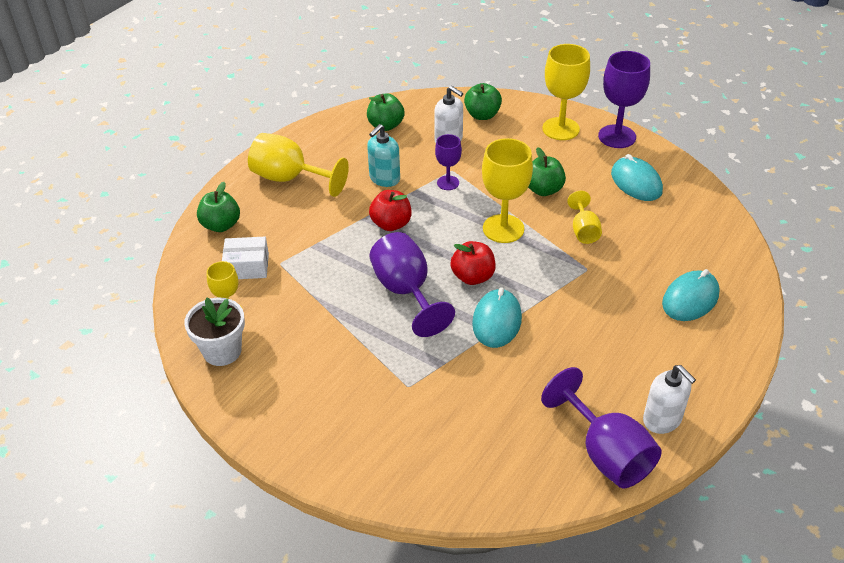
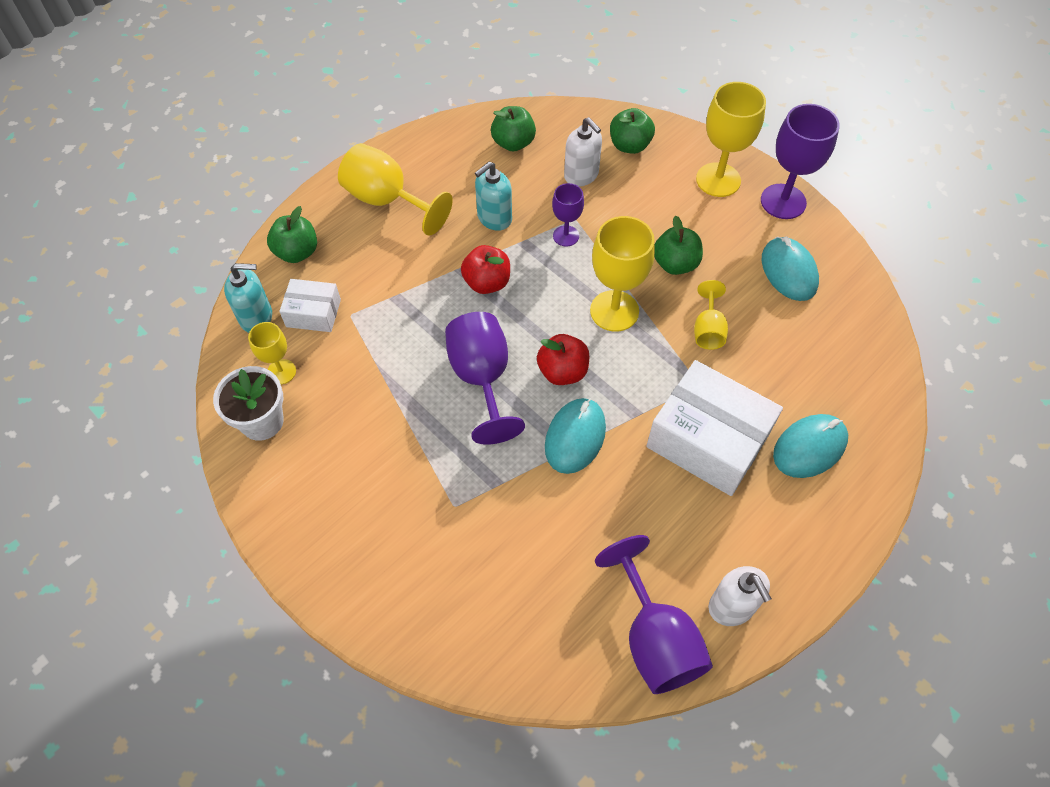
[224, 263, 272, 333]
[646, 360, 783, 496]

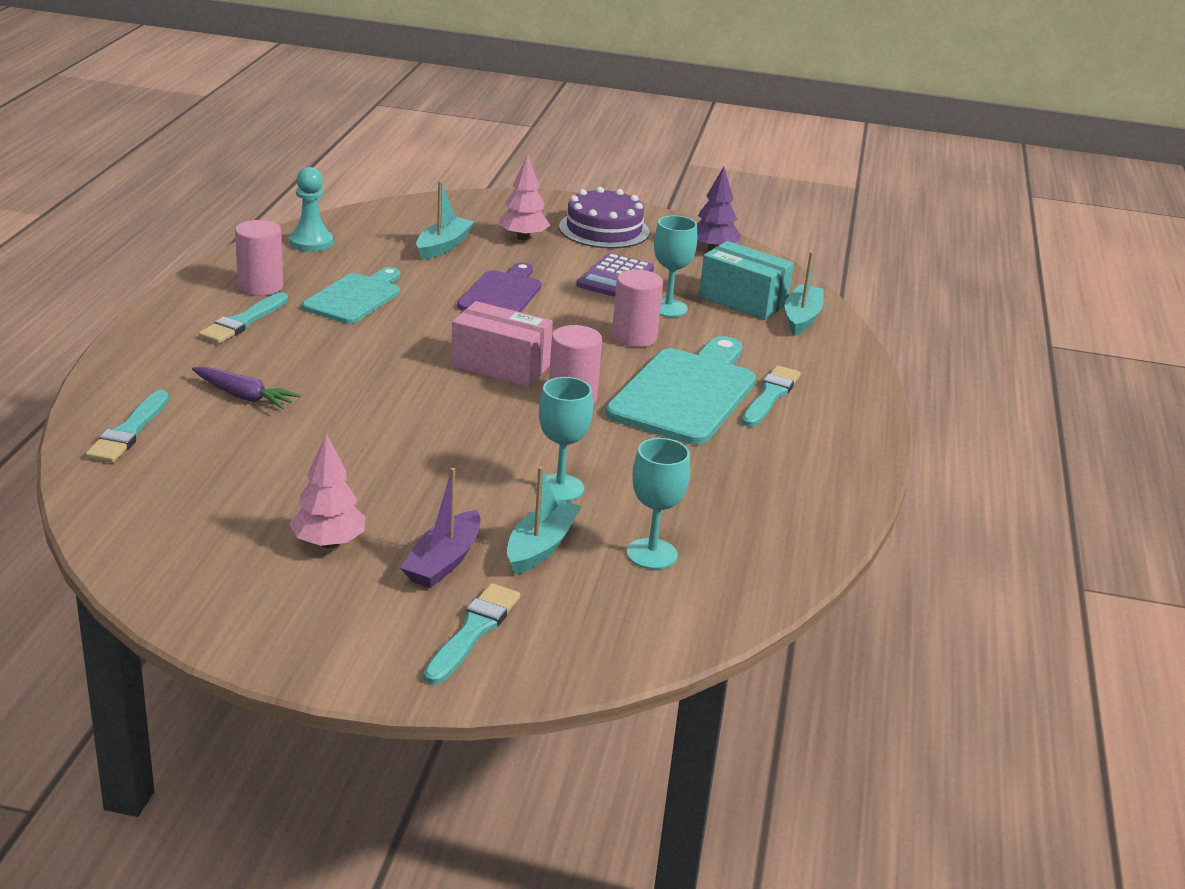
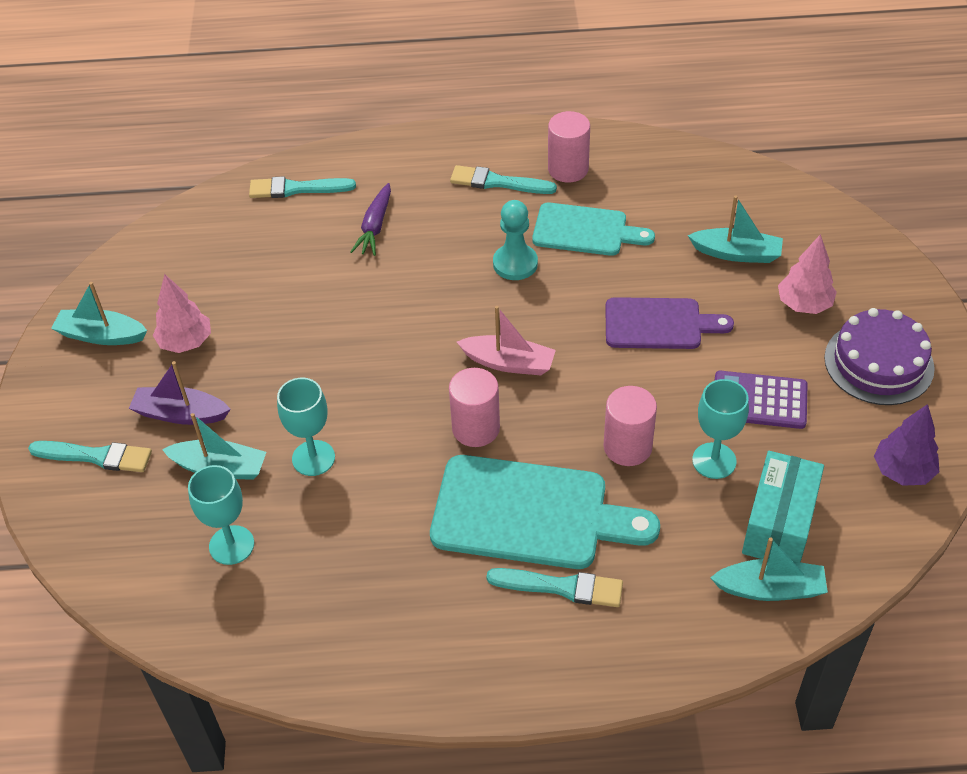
[493, 200, 538, 280]
[457, 306, 556, 376]
[51, 282, 147, 345]

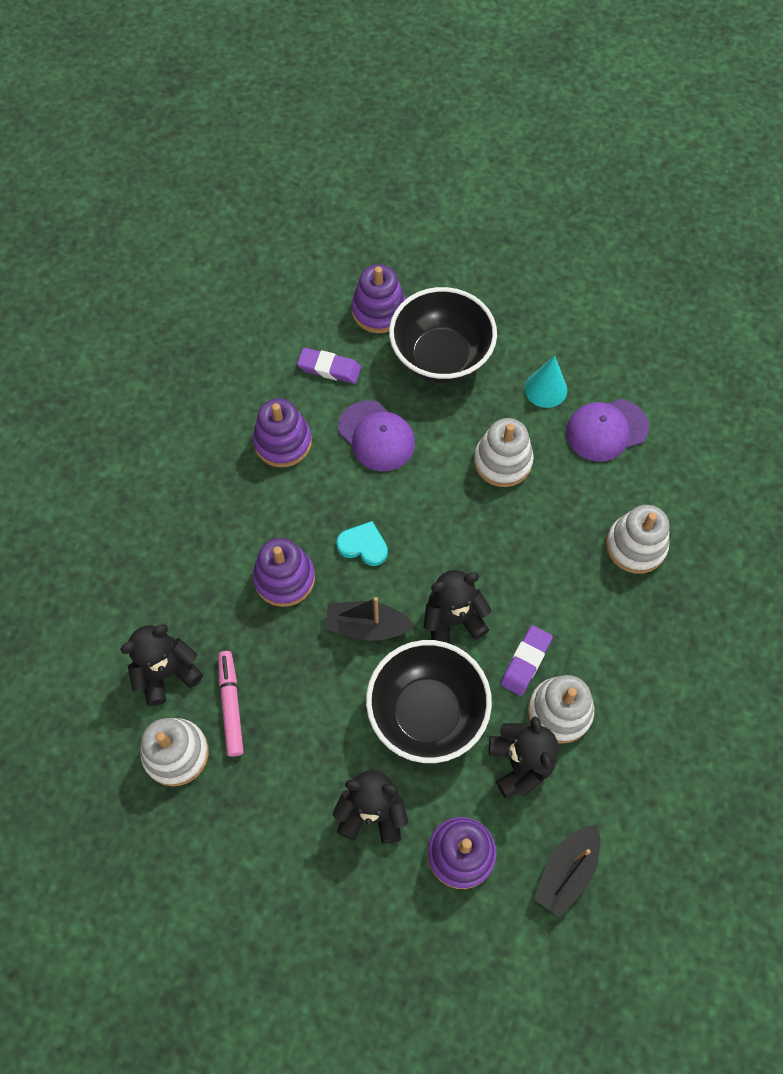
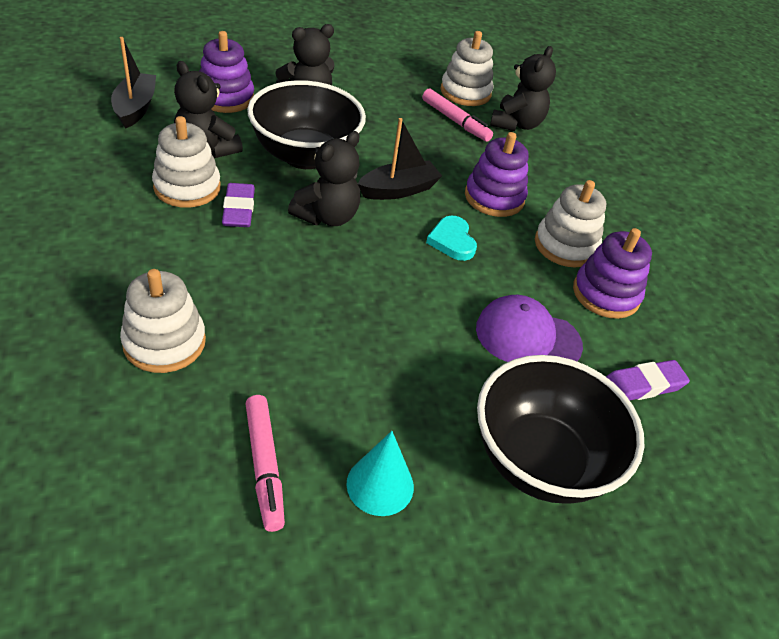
[426, 216, 477, 261]
[351, 264, 406, 333] (first image)
[535, 180, 606, 268]
[246, 395, 285, 532]

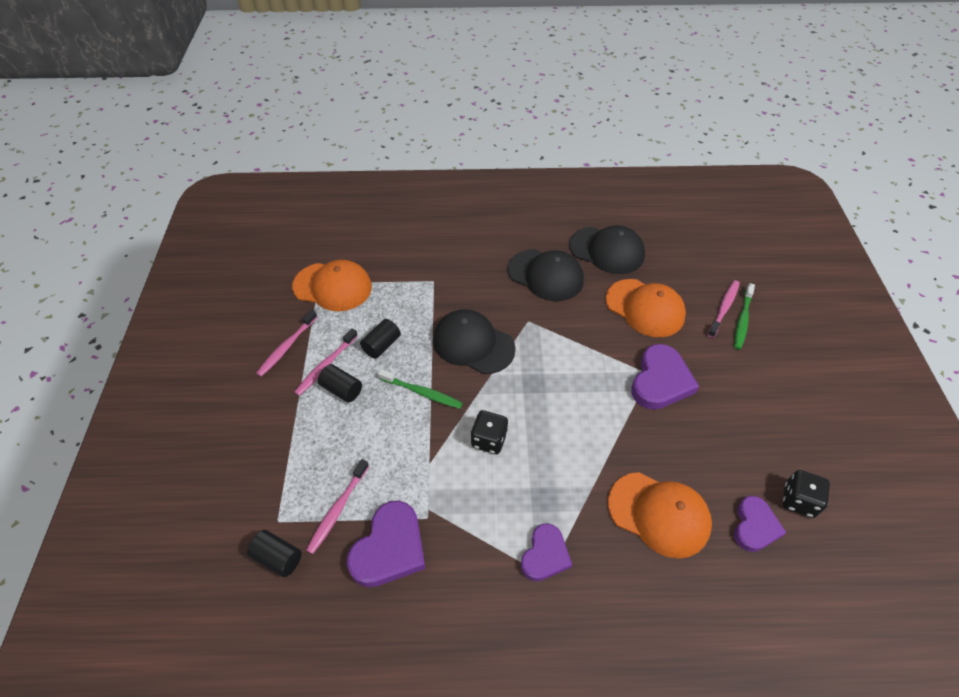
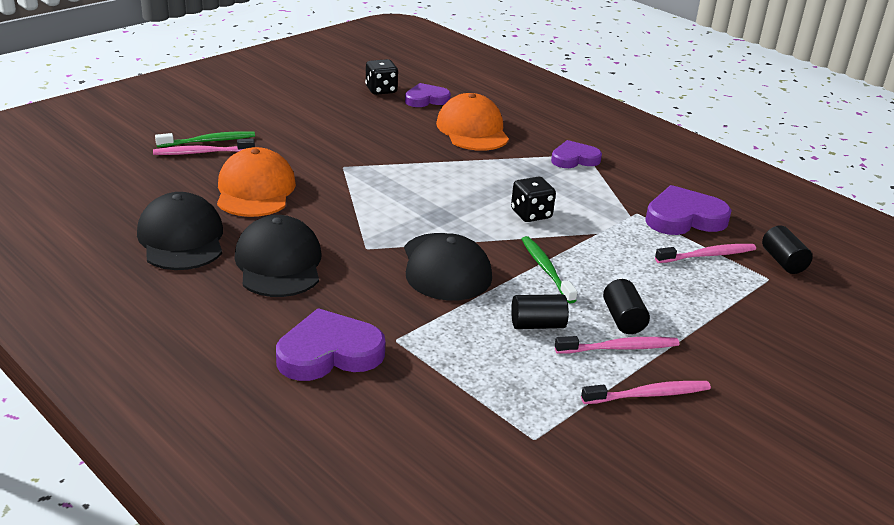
[292, 260, 372, 311] (first image)
[276, 308, 385, 381]

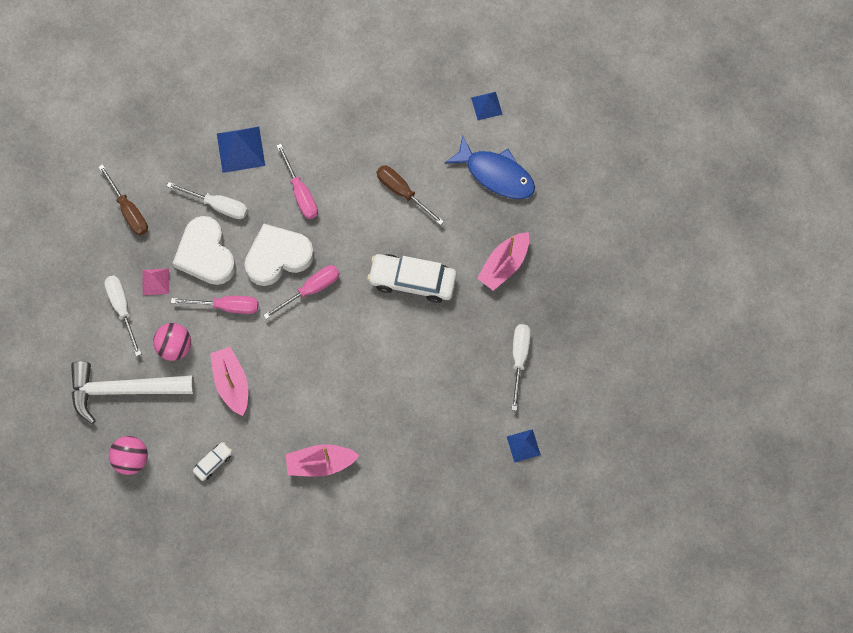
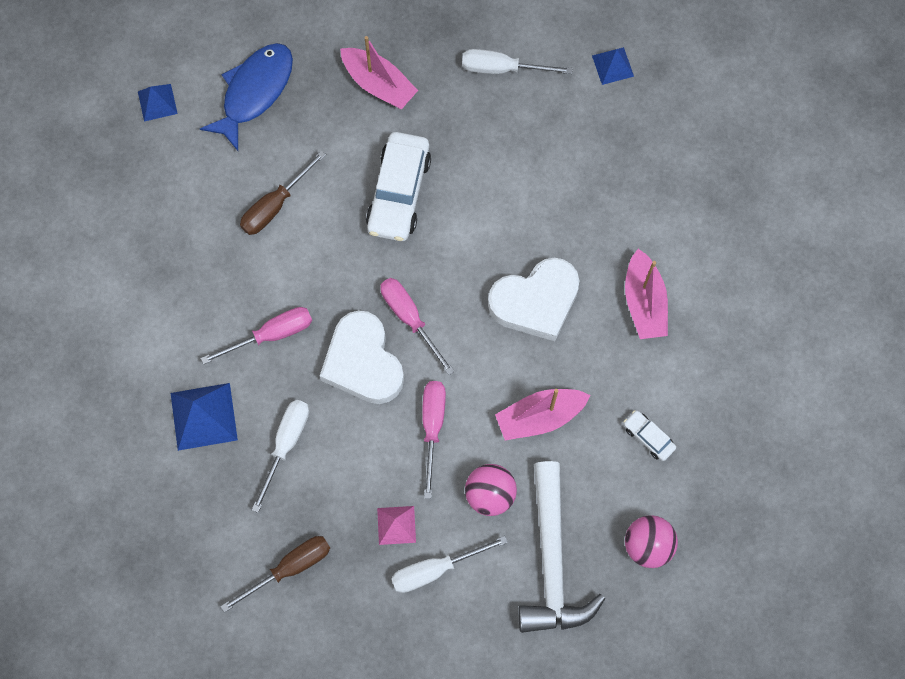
[488, 258, 580, 341]

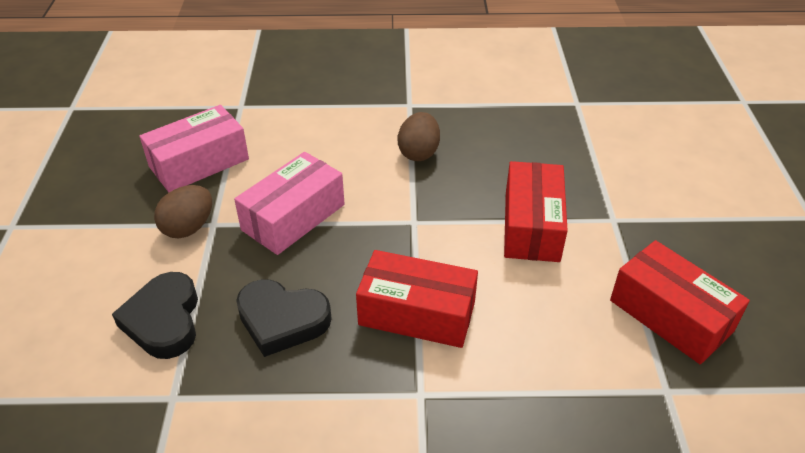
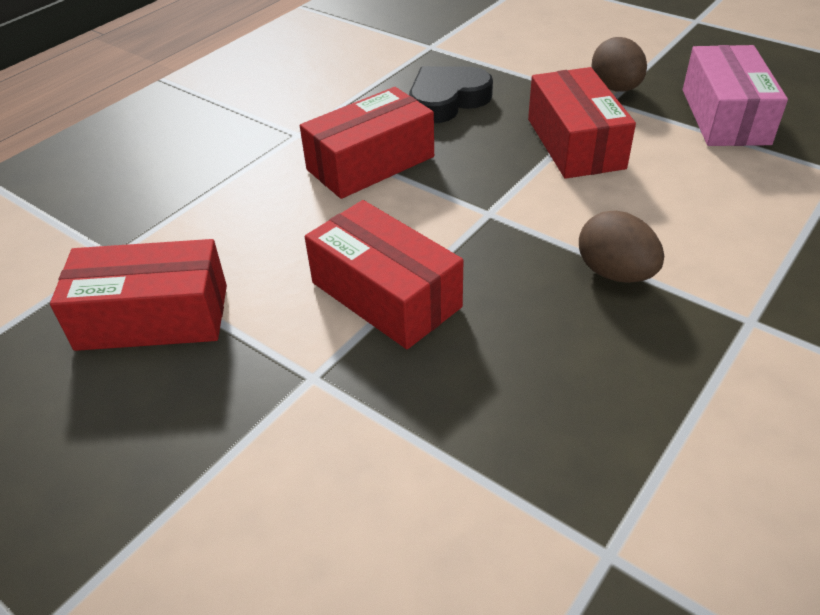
[112, 272, 198, 359] (first image)
[528, 67, 636, 179]

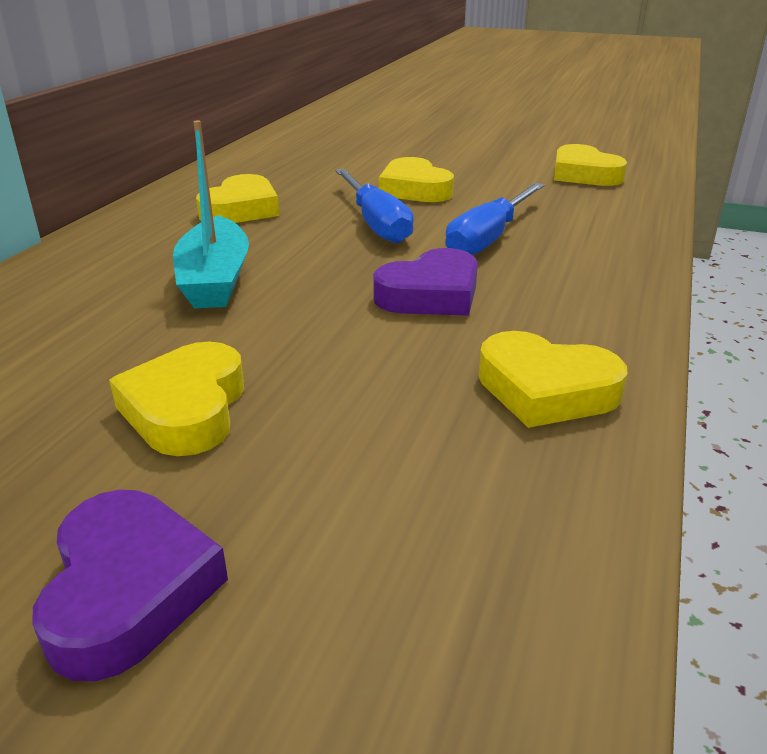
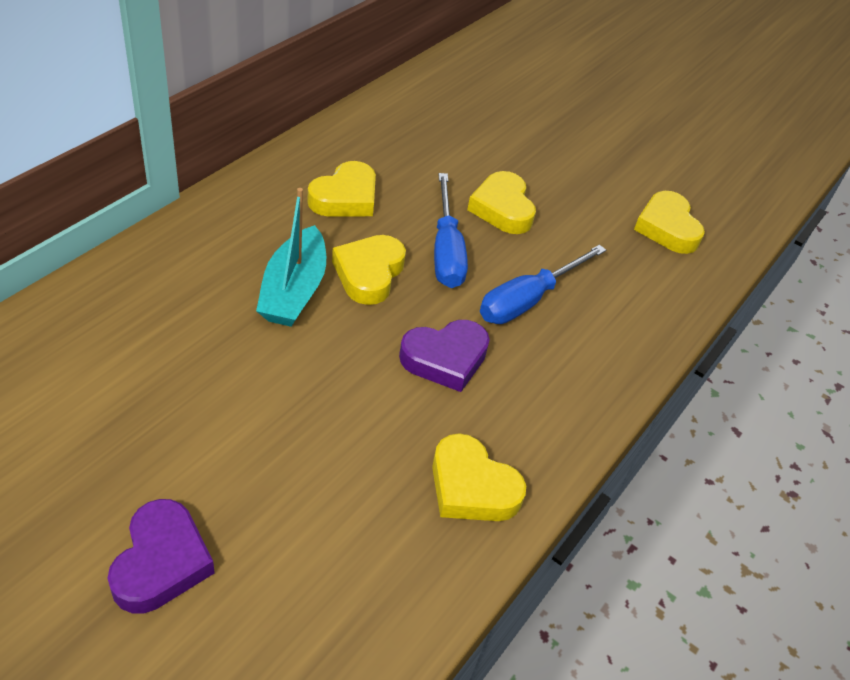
[332, 235, 406, 305]

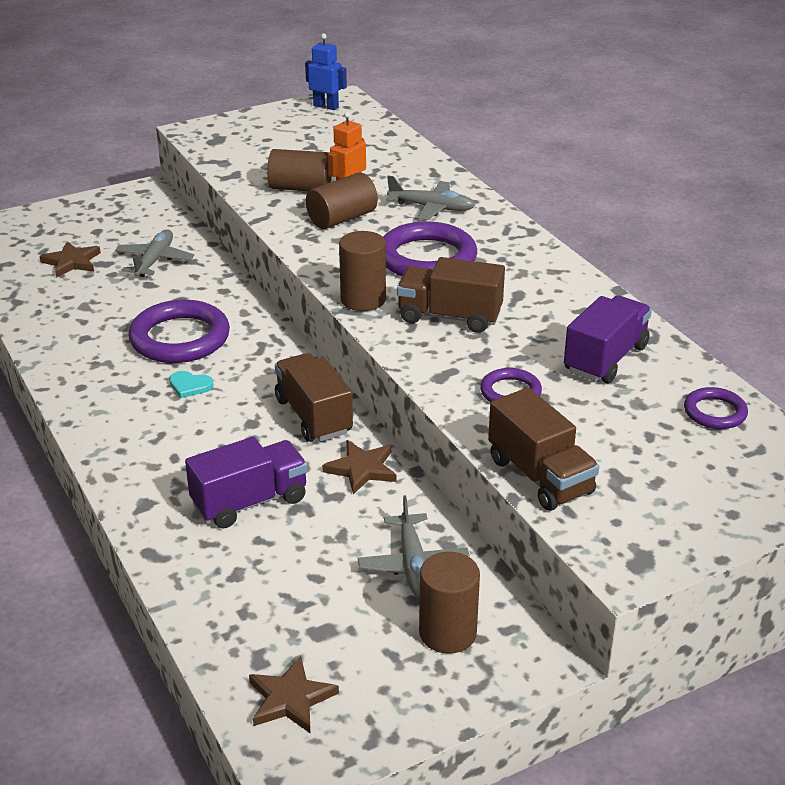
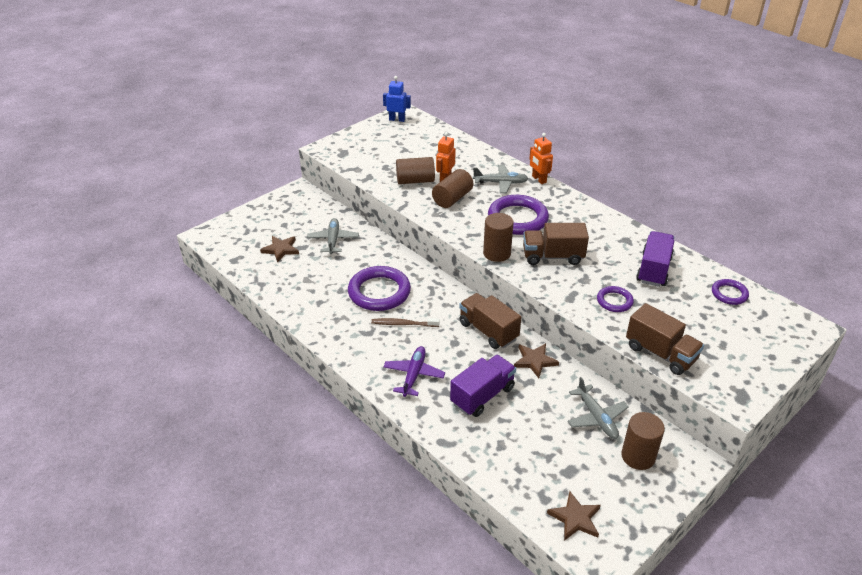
[371, 318, 440, 327]
[383, 346, 445, 397]
[529, 133, 553, 184]

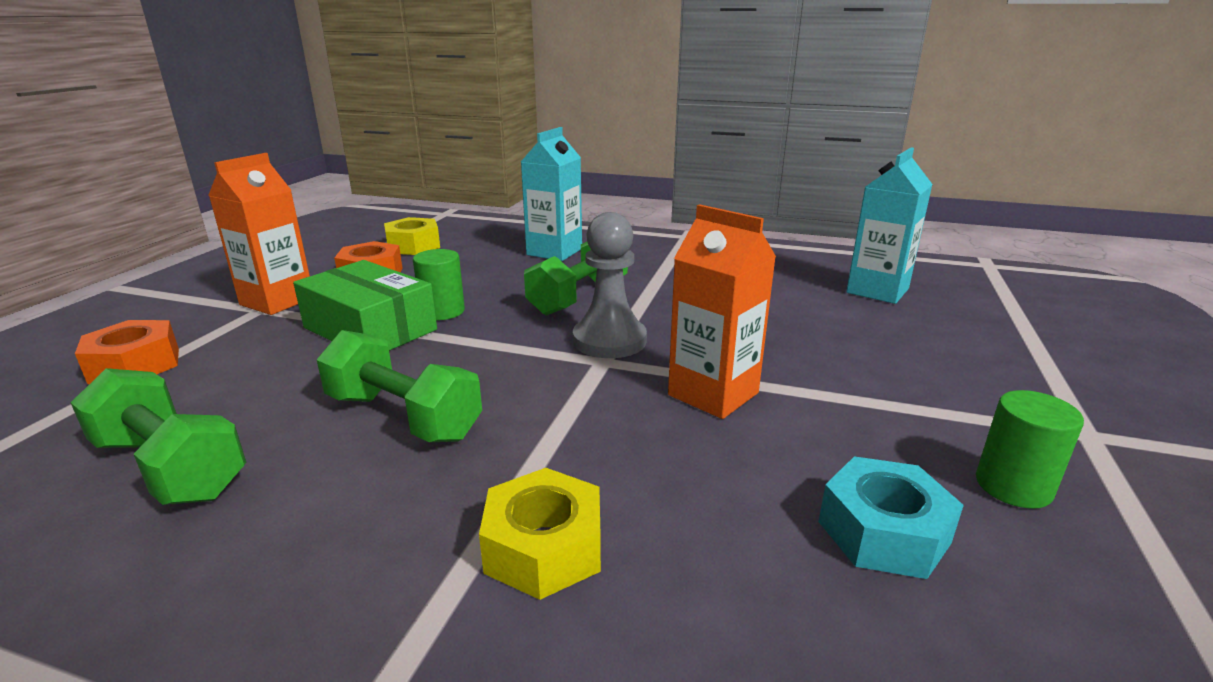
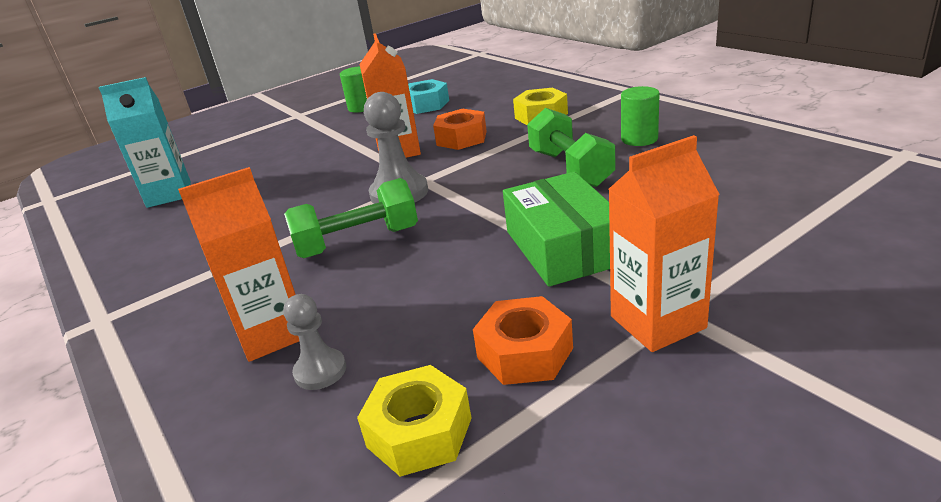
[70, 368, 246, 505] (first image)
[433, 109, 487, 150]
[621, 86, 660, 146]
[178, 167, 299, 362]
[283, 294, 346, 390]

